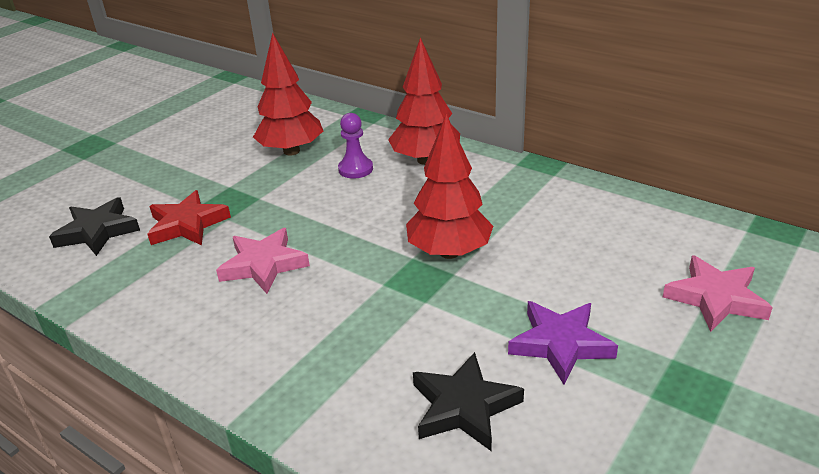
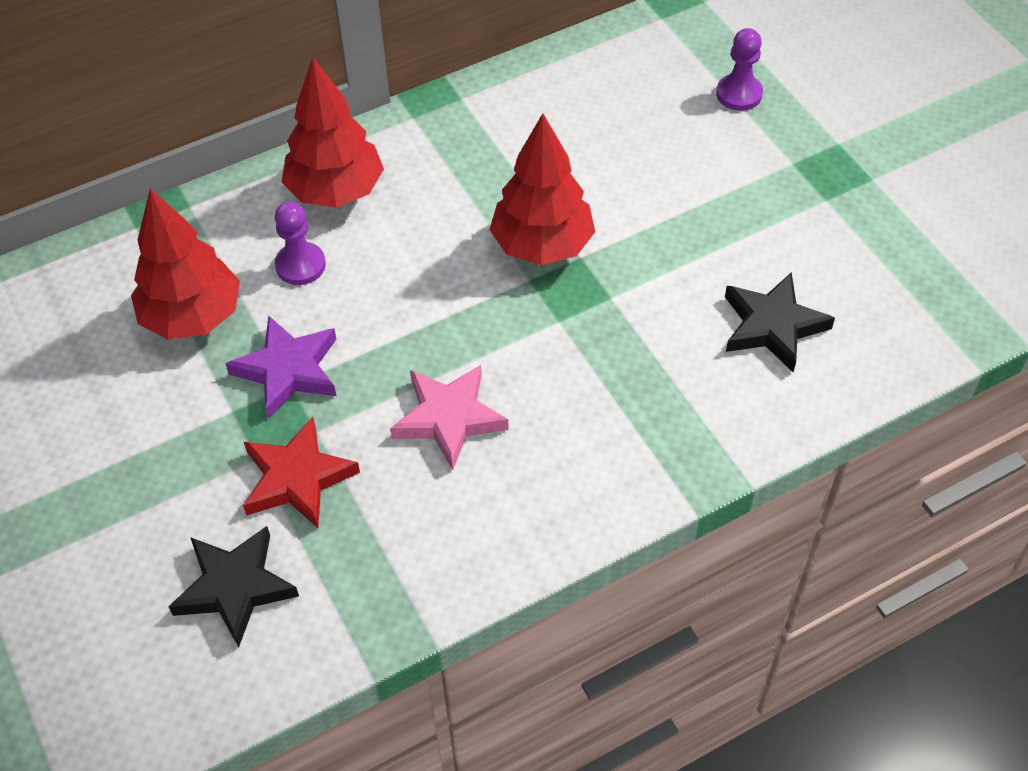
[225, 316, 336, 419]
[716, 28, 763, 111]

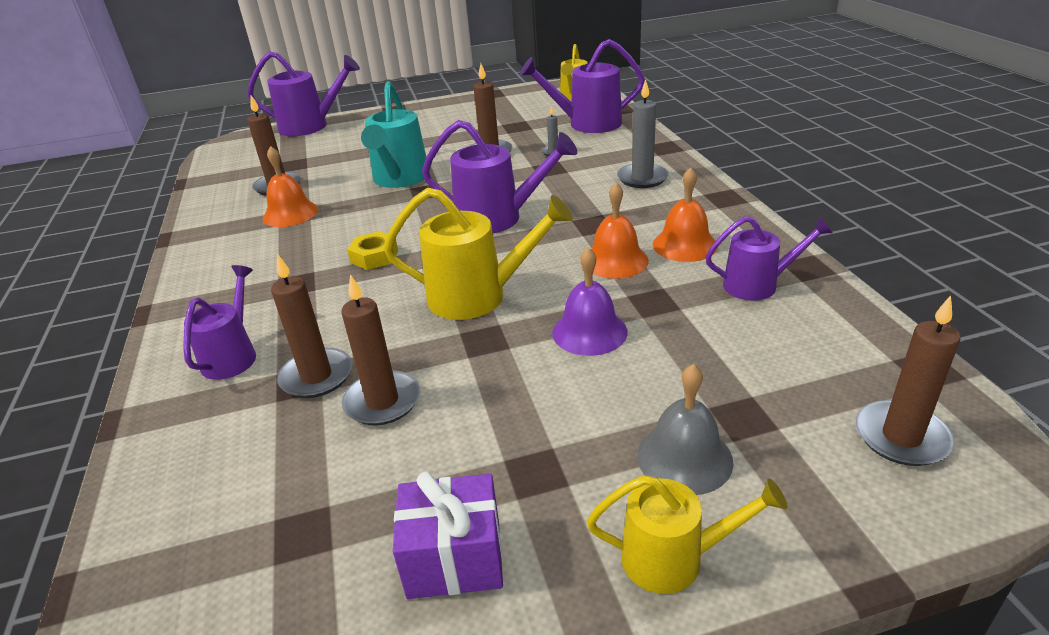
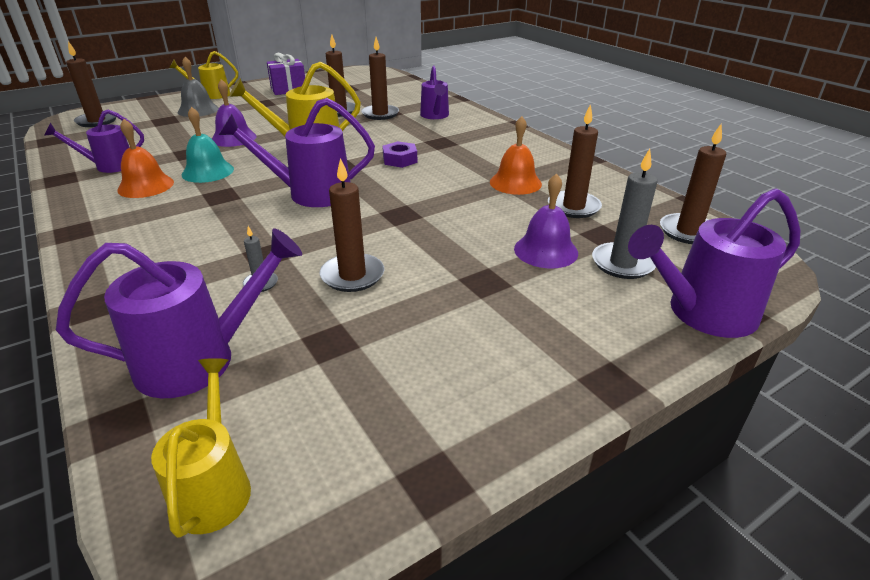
[382, 141, 417, 168]
[361, 82, 430, 188] (first image)
[182, 107, 234, 183]
[592, 149, 657, 279]
[514, 173, 578, 268]
[660, 124, 726, 244]

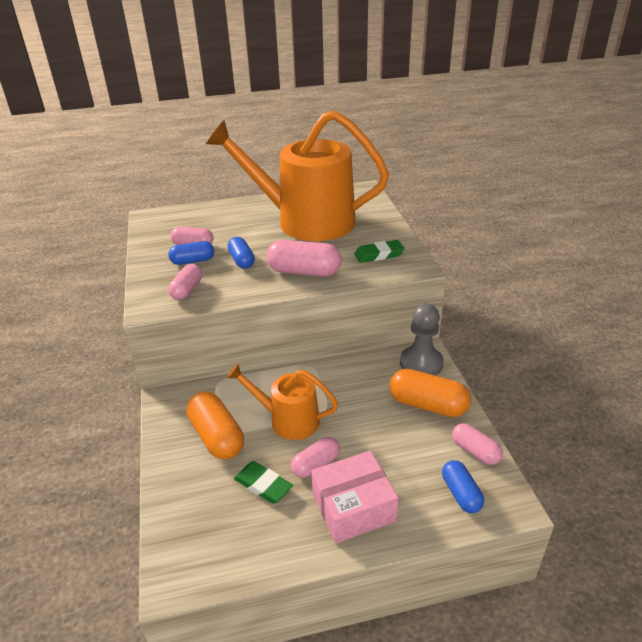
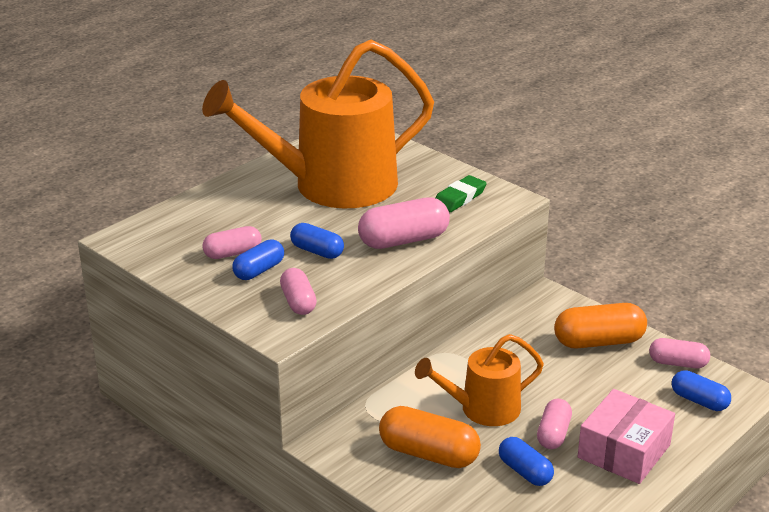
[499, 437, 554, 486]
[400, 304, 444, 376] (first image)

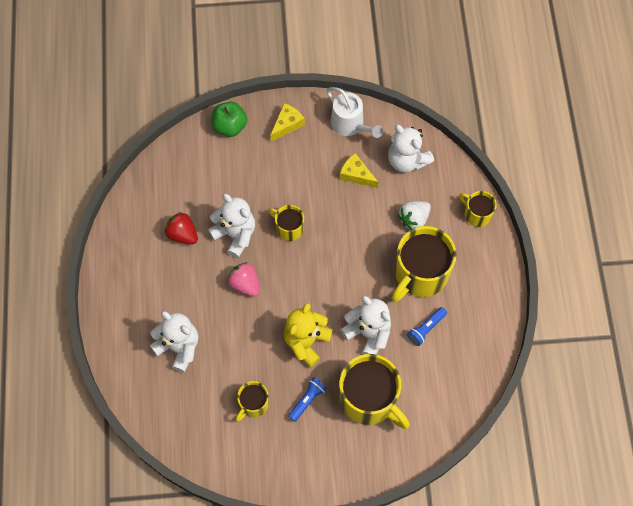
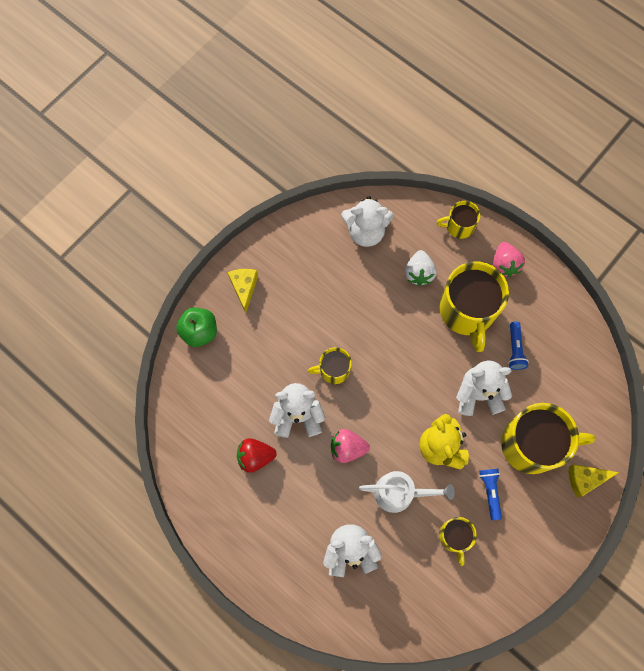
[359, 471, 455, 513]
[569, 465, 619, 498]
[493, 242, 525, 277]

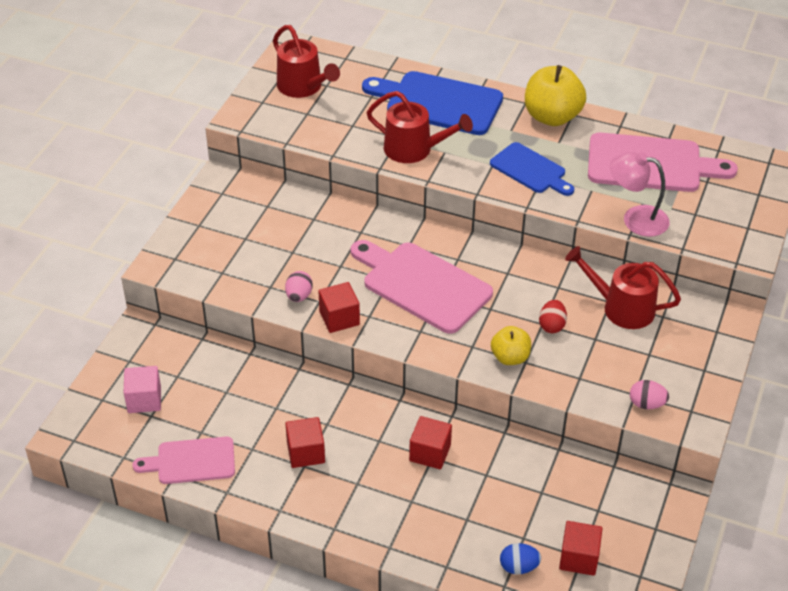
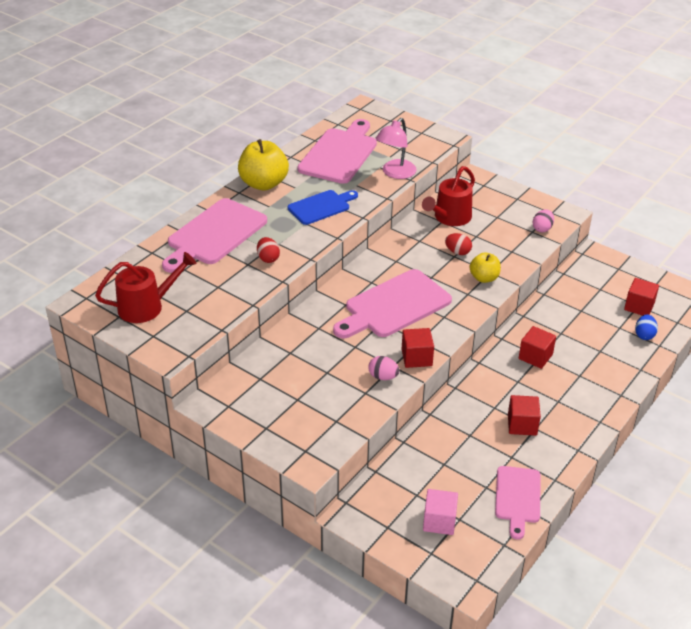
[162, 198, 267, 273]
[257, 237, 280, 263]

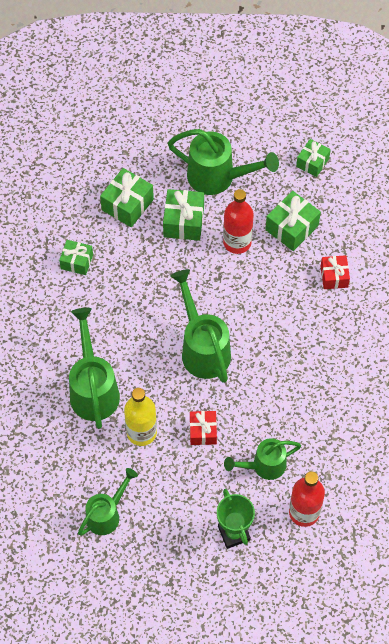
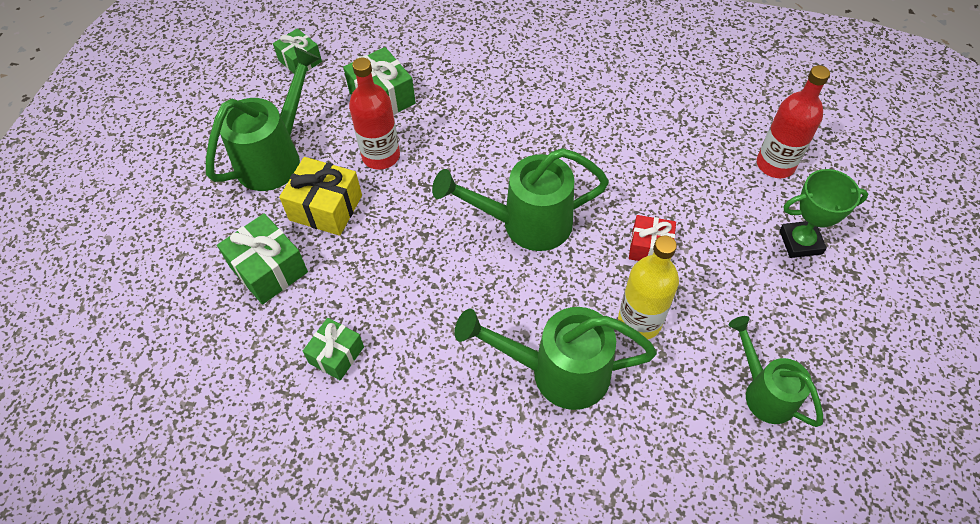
[279, 157, 362, 236]
[224, 438, 301, 480] (first image)
[321, 255, 350, 289] (first image)

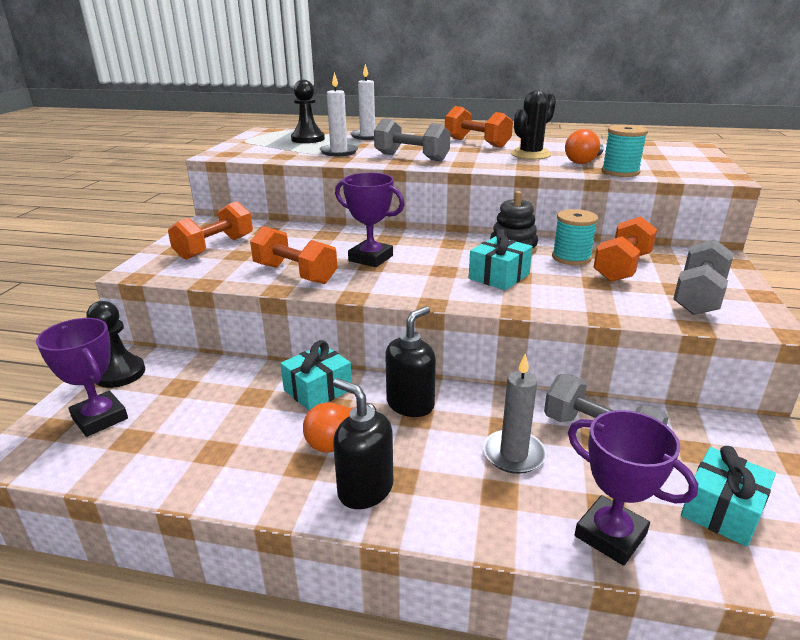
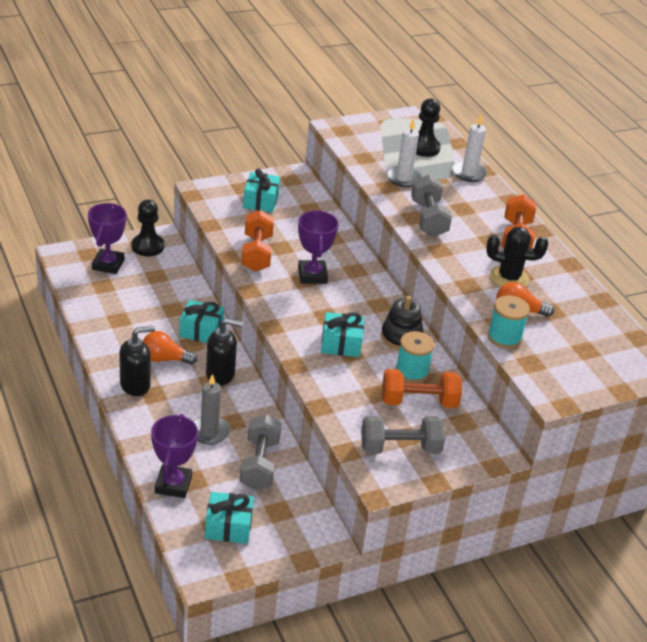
[243, 169, 280, 213]
[119, 326, 155, 396]

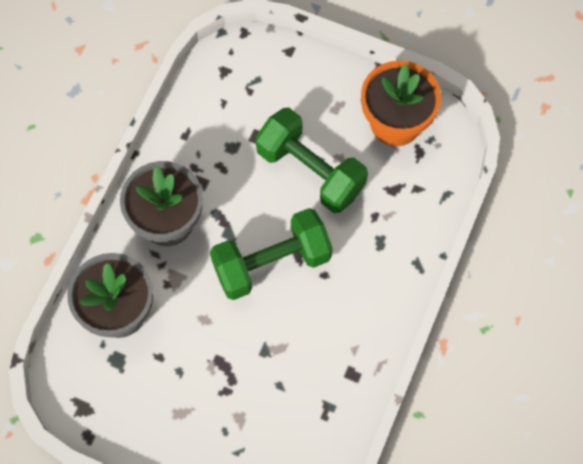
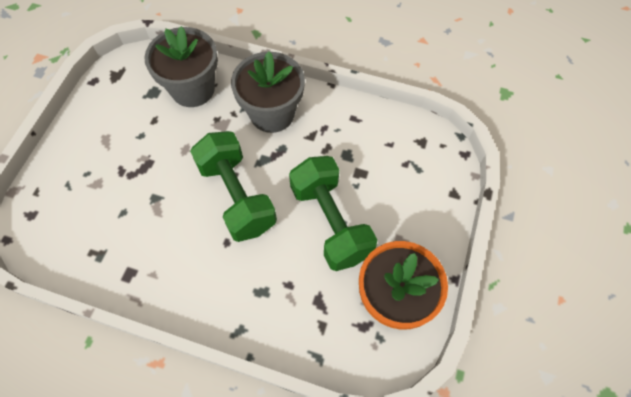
[289, 156, 377, 271]

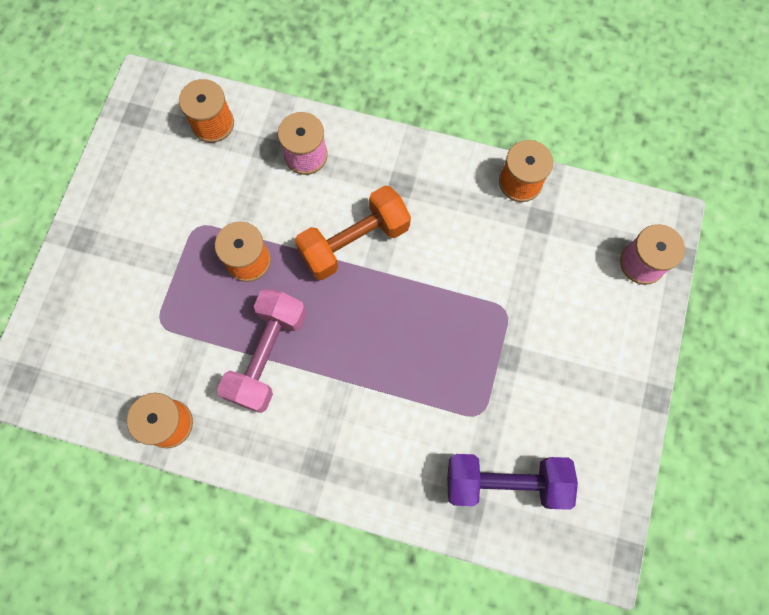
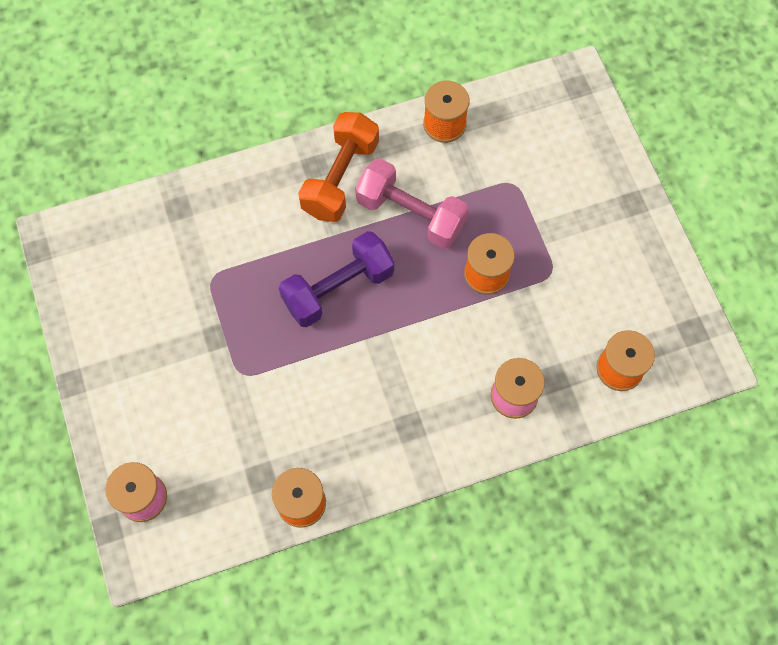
[355, 158, 469, 249]
[298, 112, 379, 222]
[279, 231, 394, 327]

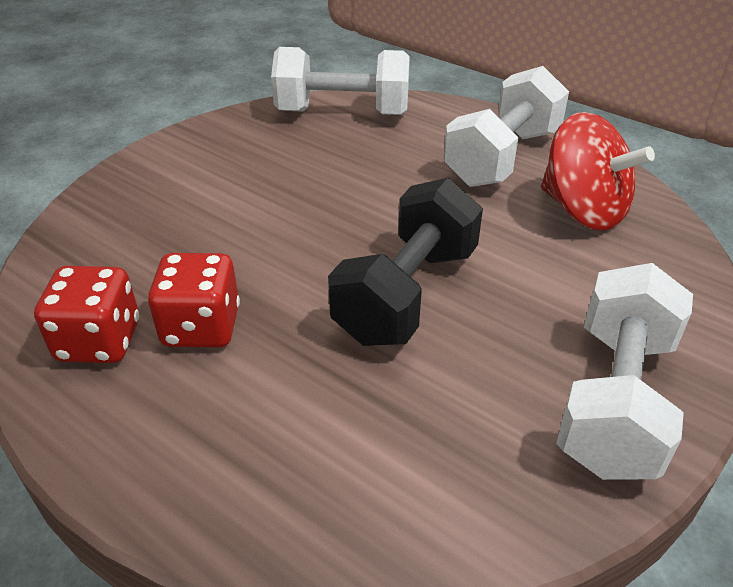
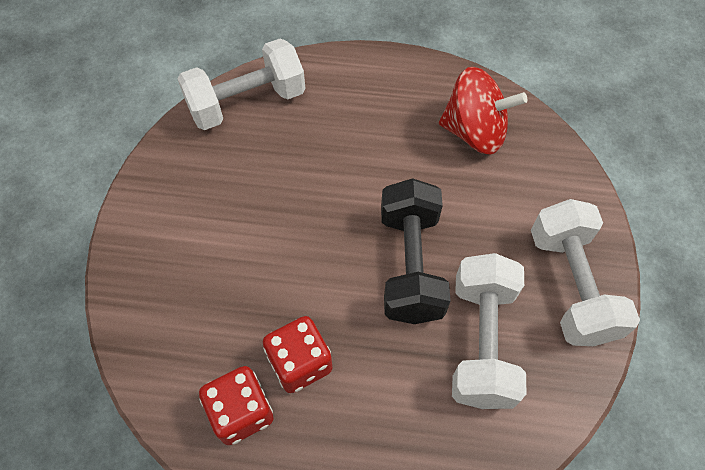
[452, 253, 526, 409]

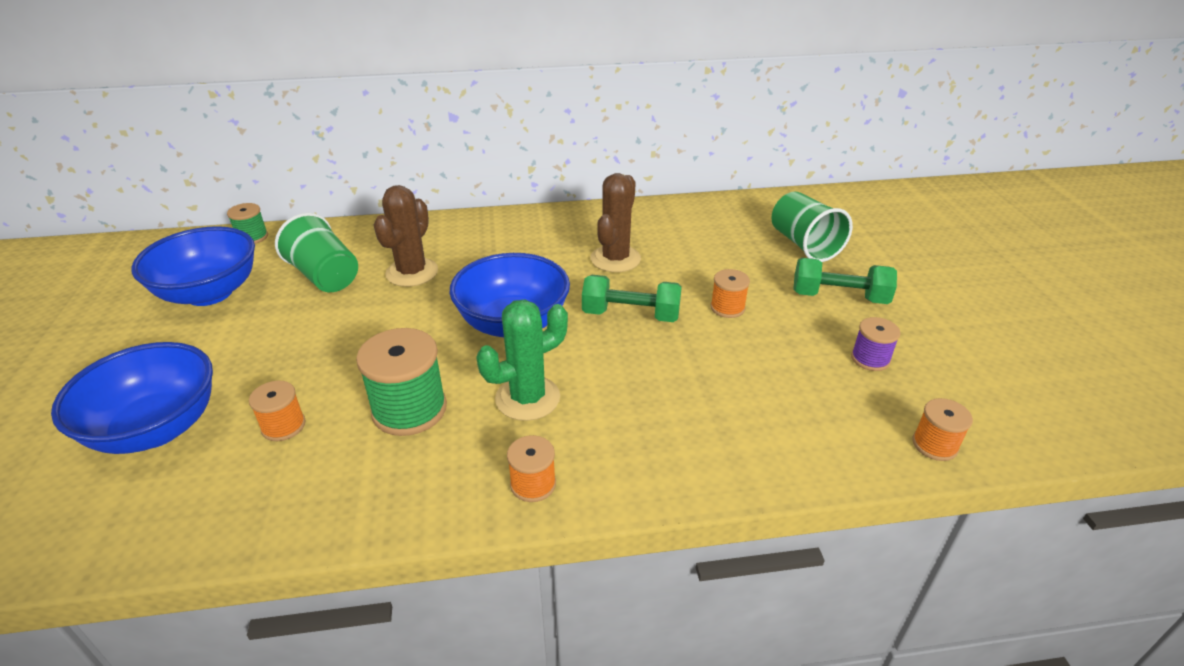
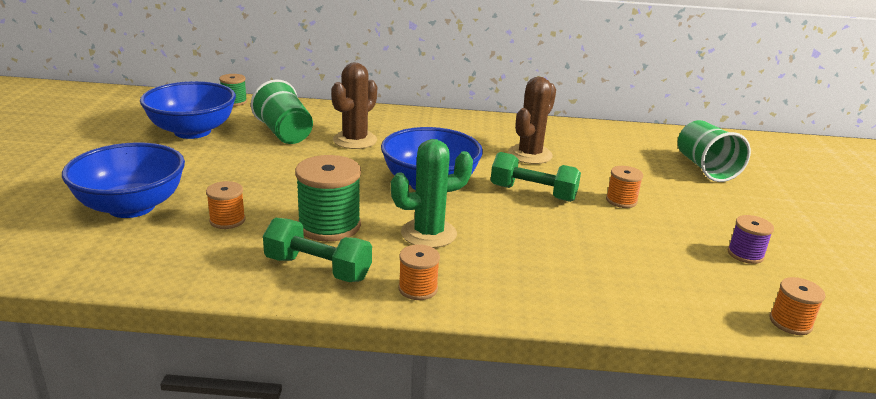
[263, 218, 372, 282]

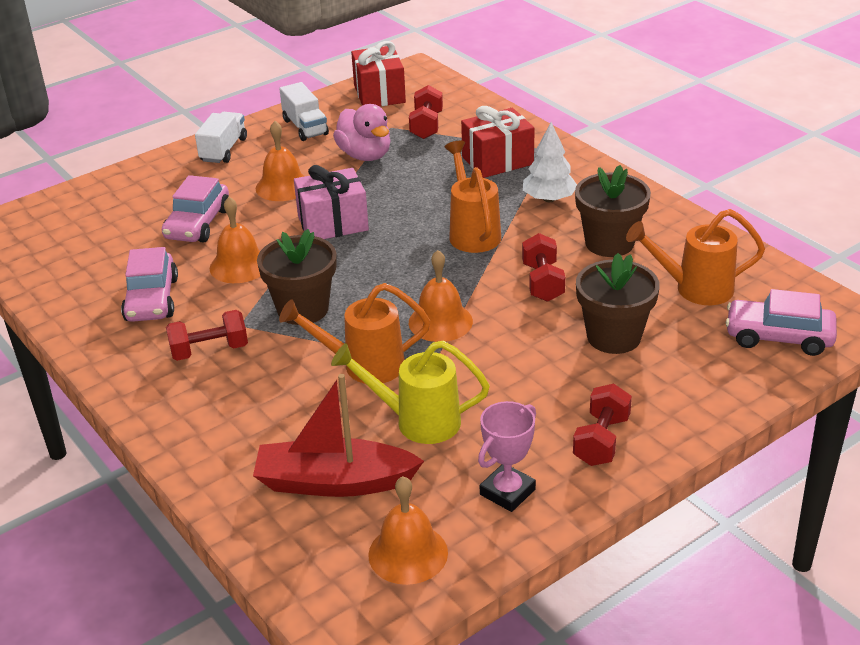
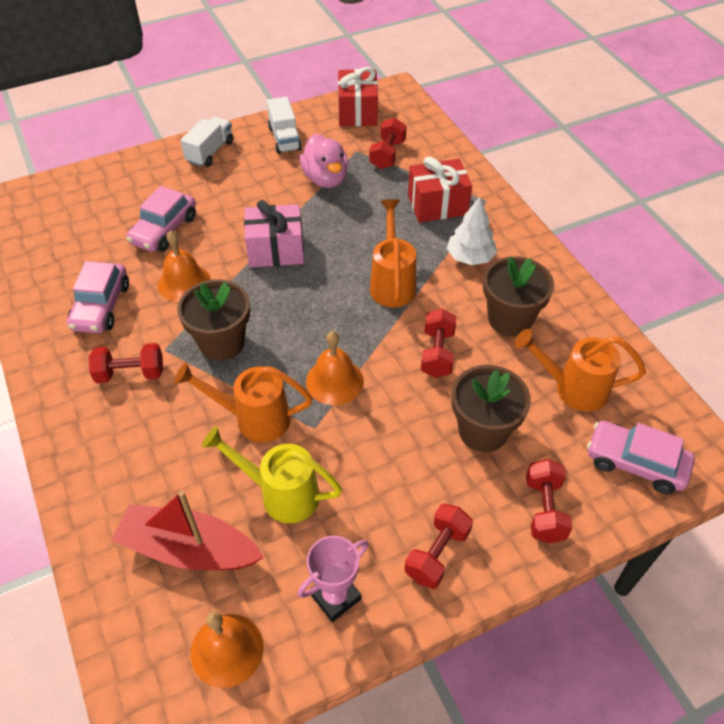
[256, 121, 304, 201] (first image)
[526, 459, 572, 543]

